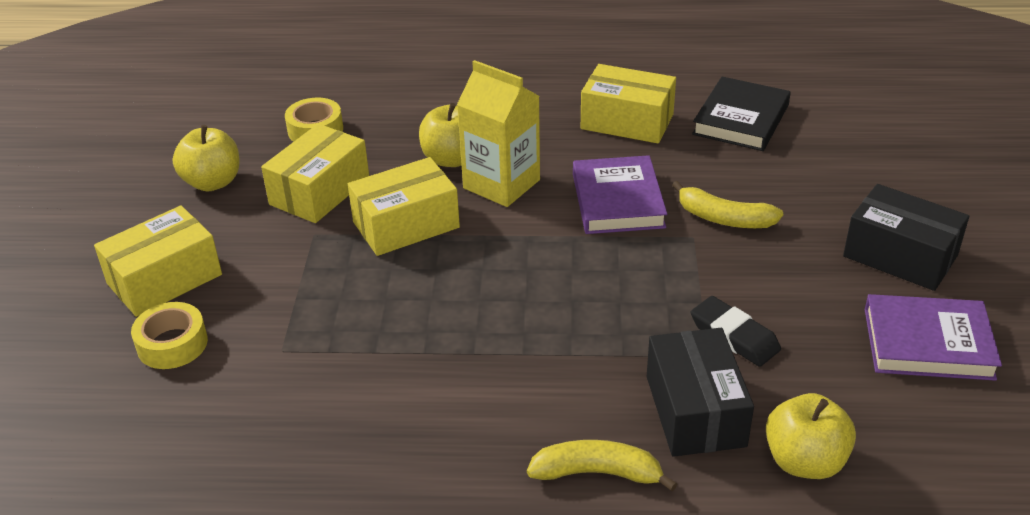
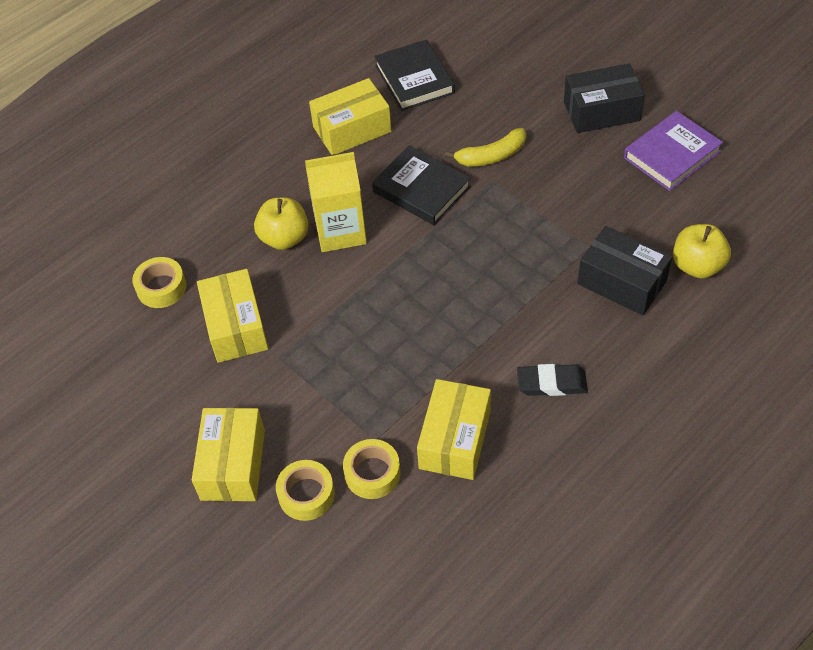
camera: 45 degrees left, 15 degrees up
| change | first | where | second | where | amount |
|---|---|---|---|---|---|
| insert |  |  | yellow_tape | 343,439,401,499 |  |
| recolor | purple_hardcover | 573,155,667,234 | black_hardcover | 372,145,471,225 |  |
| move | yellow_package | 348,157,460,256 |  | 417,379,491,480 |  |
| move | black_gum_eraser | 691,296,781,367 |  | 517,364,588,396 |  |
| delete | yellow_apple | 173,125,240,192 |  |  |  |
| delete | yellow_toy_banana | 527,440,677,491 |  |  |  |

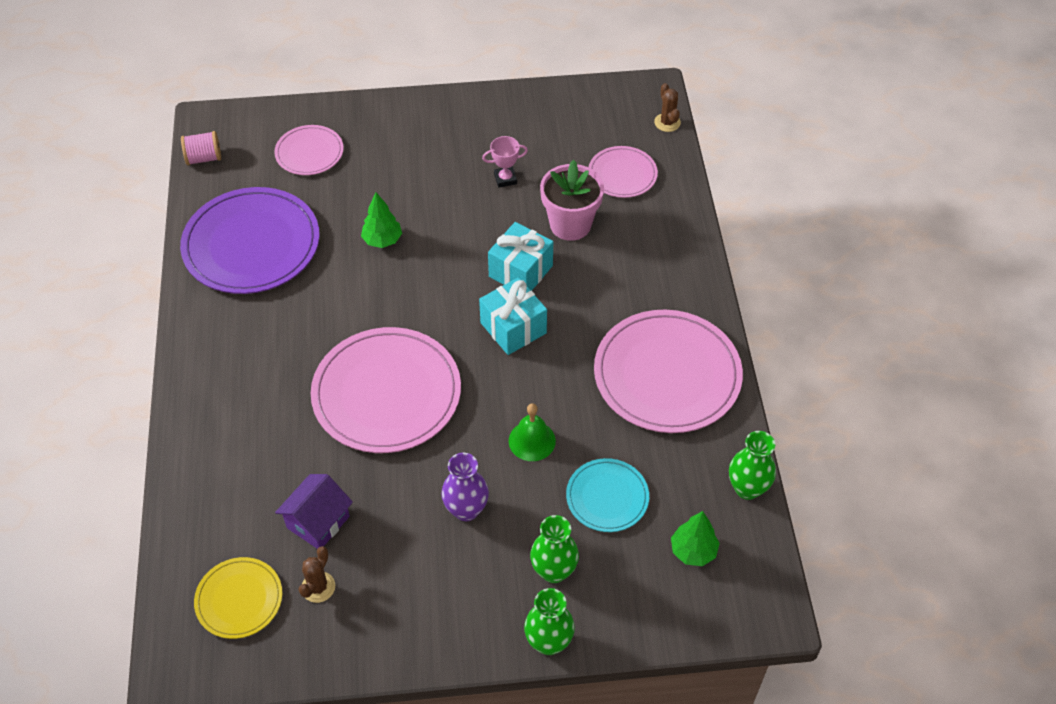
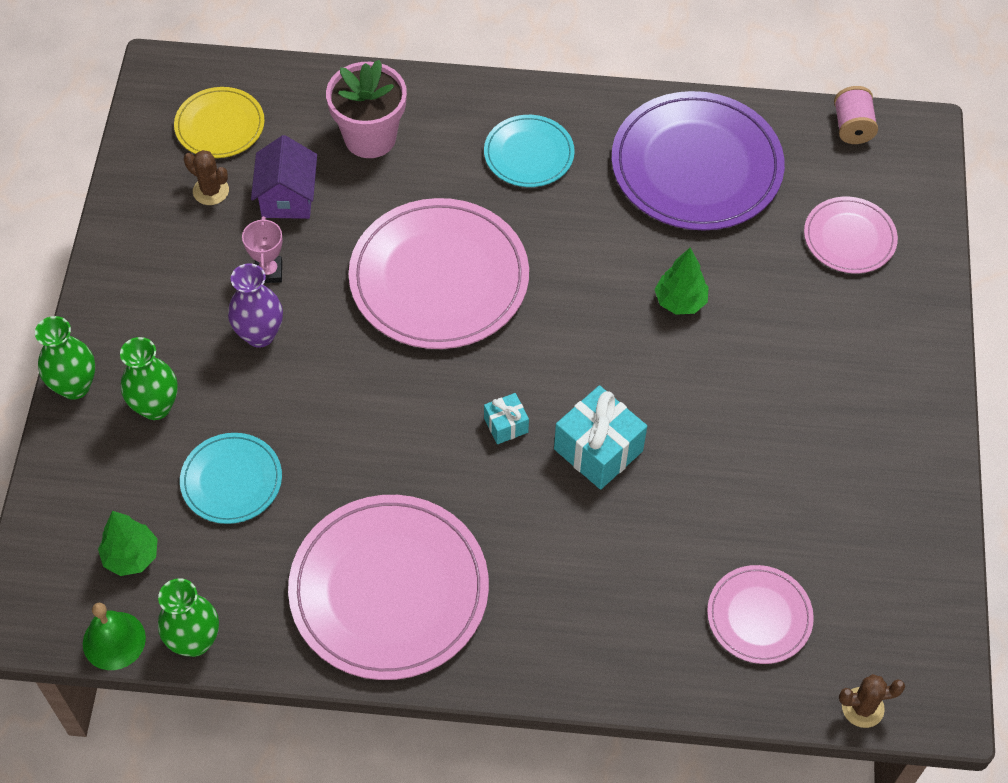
camera: 100 degrees right, 5 degrees up
| change | first | where | second | where | amount |
|---|---|---|---|---|---|
| move | emerald_bell | 509,403,556,461 |  | 83,603,146,670 |  |
| move | rosy_trophy | 482,136,528,187 |  | 242,216,283,283 |  |
| rotate | purple_toy_house | 275,474,353,549 |  | 251,135,317,219 | 45 degrees clockwise |
| move | rosy_plant_pot | 540,160,604,241 |  | 326,60,407,158 |  |
| insert |  |  | aqua_flat_dish | 484,115,575,187 |  |
| resize | aqua_wrapped_gift | 479,277,547,355 |  | 484,393,529,444 | x0.53 |

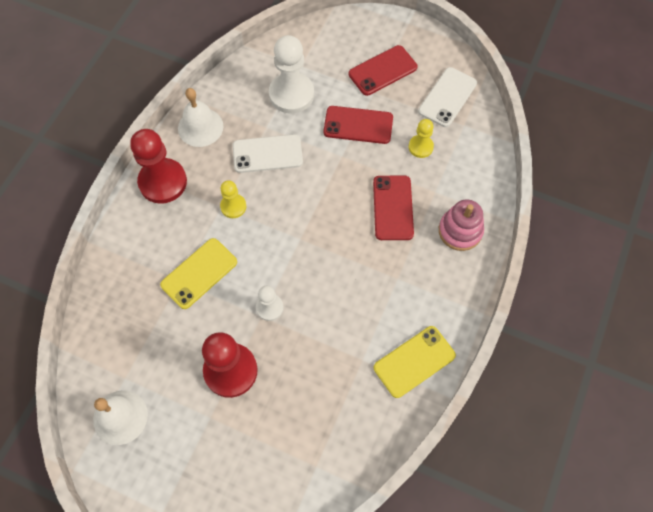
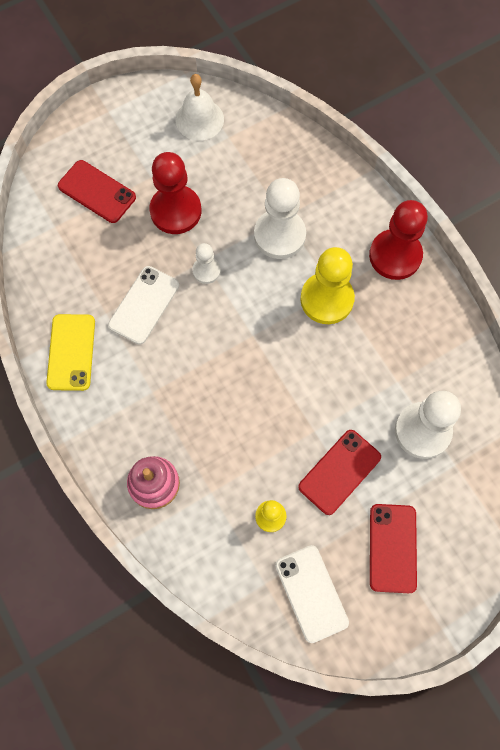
camera: 125 degrees right, 5 degrees up
| change | first | where | second | where | amount |
|---|---|---|---|---|---|
| move | red_phone | 373,176,414,240 |  | 58,160,136,223 |  |
| move | pure_white_phone | 233,134,303,173 |  | 108,266,179,345 |  |
| replace | yellow_phone | 160,238,237,309 | pure_white_chess_pawn | 254,178,306,259 |  |
| resize | yellow_chess_pawn | 220,180,246,218 |  | 300,247,355,324 | x1.88 |
| delete | pure_white_bell | 178,88,224,147 |  |  |  |

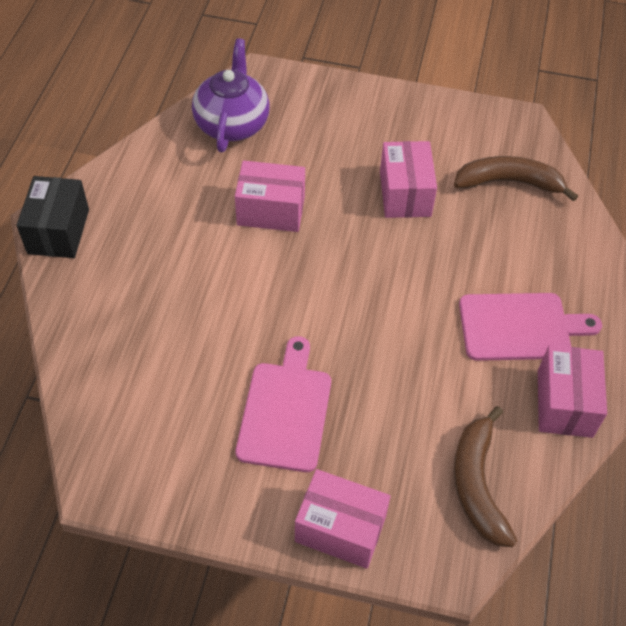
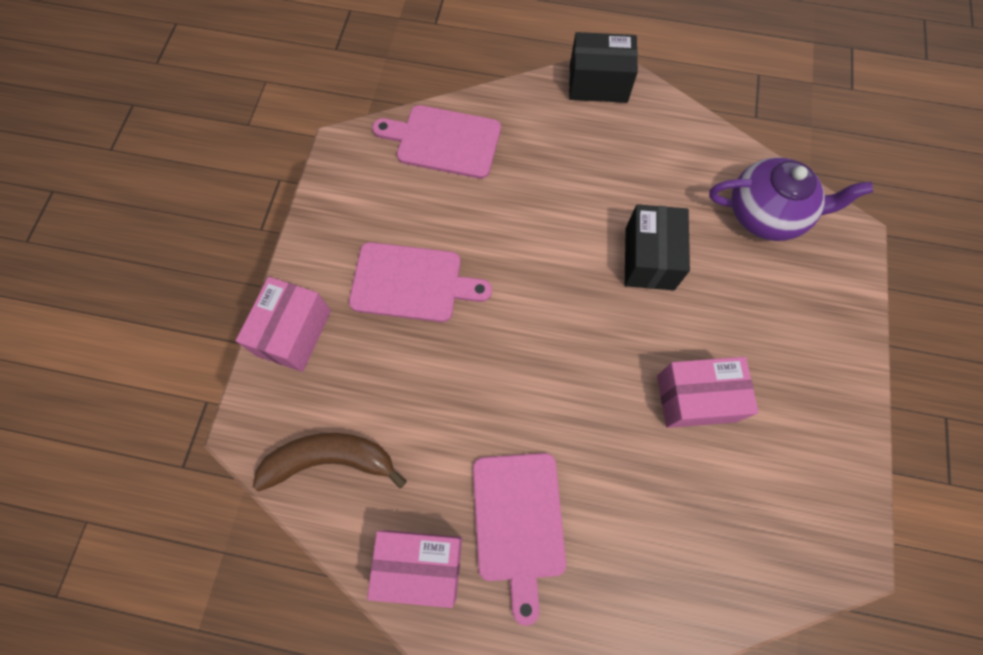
camera: 90 degrees right, 15 degrees up
| change | first | where | second | where | amount |
|---|---|---|---|---|---|
| insert |  |  | rosy_chopping_board | 372,105,501,179 |  |
| recolor | rosy_package | 235,161,305,232 | black_package | 625,204,690,290 |  |
| delete | brown_toy_banana | 454,156,578,202 |  |  |  |

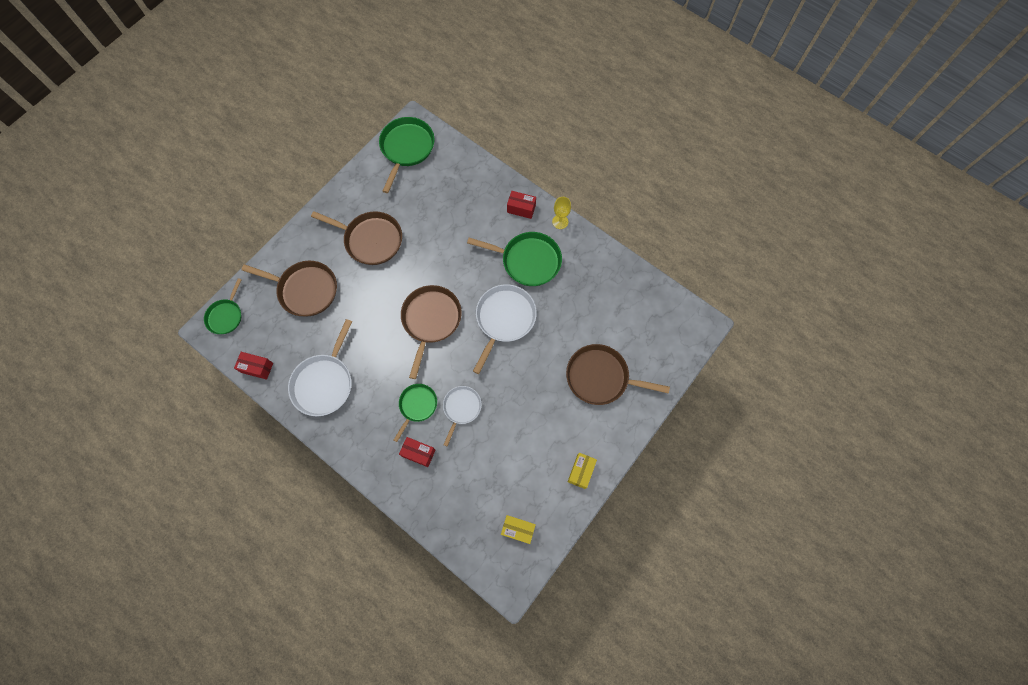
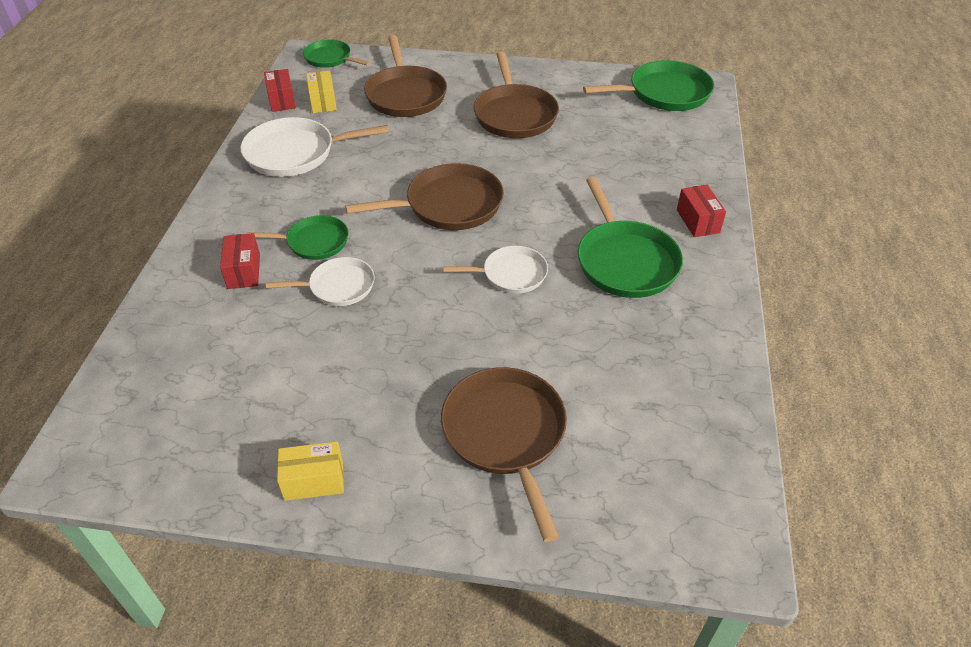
camera: 60 degrees right, 25 degrees down
| change | first | where | second | where | amount |
|---|---|---|---|---|---|
| rotate | emerald_frying_pan | 204,278,241,334 |  | 303,39,370,68 | 45 degrees clockwise |
| move | yellow_package | 501,515,536,544 |  | 306,71,337,113 |  |
| resize | pure_white_frying_pan | 473,284,537,374 |  | 443,246,548,293 | x0.61 |
| delete | yellow_chalice | 552,197,571,229 |  |  |  |

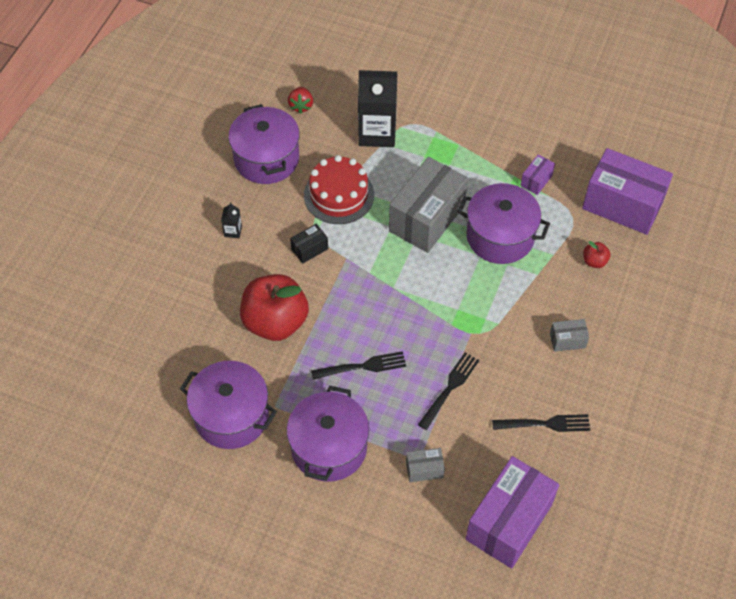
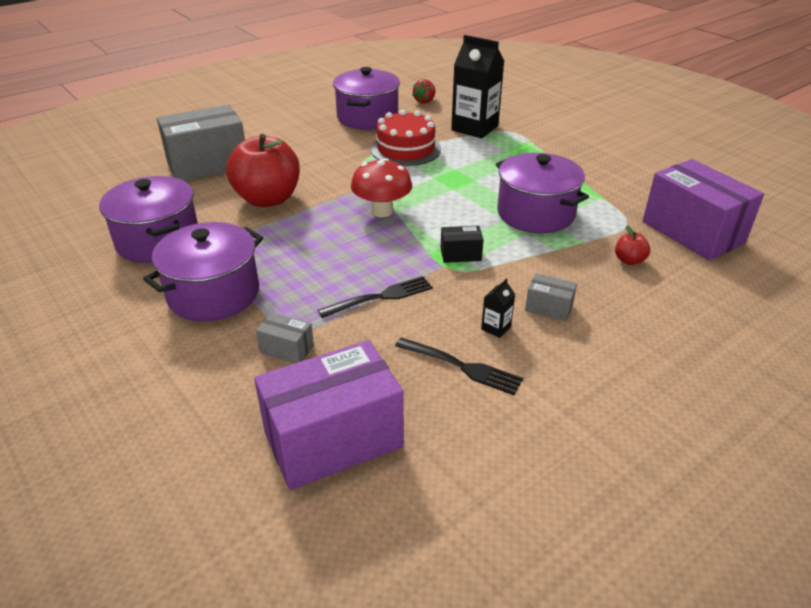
camera: 30 degrees right, 20 degrees down
| change | first | where | second | where | amount |
|---|---|---|---|---|---|
| move | ash-grey_package | 389,157,468,253 |  | 157,104,245,181 |  |
| insert |  |  | red_toadstool | 351,158,412,217 |  |
| move | black_package | 290,224,328,264 |  | 441,226,483,263 |  |
| move | black_carton | 221,202,242,238 |  | 481,278,515,338 |  |
| delete | black_fork | 311,351,406,379 |  |  |  |
| delete | purple_package | 520,155,555,195 |  |  |  |

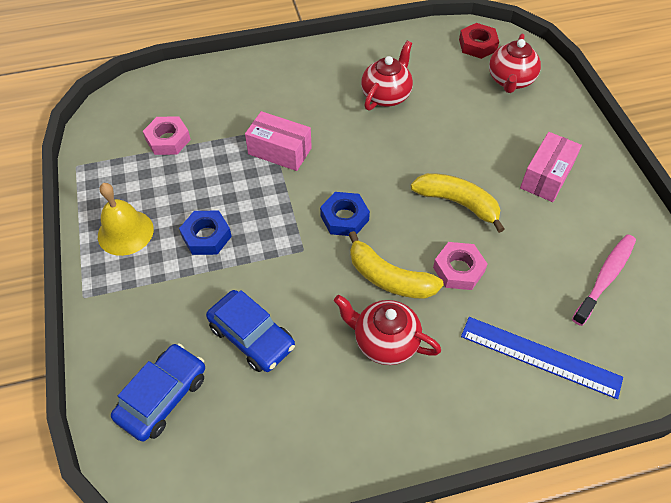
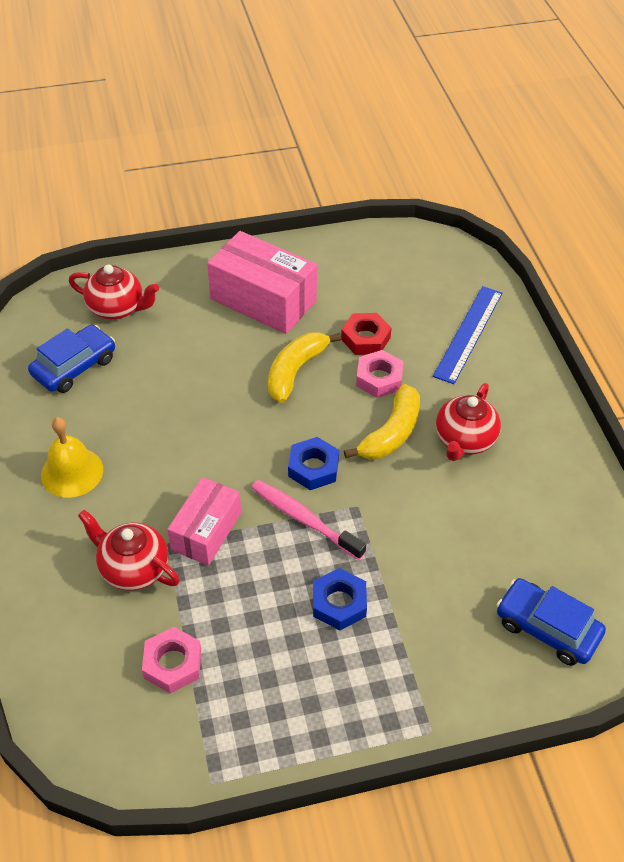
camera: 90 degrees left, 5 degrees down
| change | first | where | second | where | amount |
|---|---|---|---|---|---|
| move | cobalt_toy_car | 206,290,295,372 |  | 28,325,115,393 |  |
| move | yellow_bell | 98,183,154,256 |  | 41,417,103,498 |  |
| move | red_china_teapot | 361,41,413,111 |  | 78,510,180,591 |  |
| resize | rosy_package | 520,132,582,202 |  | 207,231,317,334 | x1.57 |
| move | rosy_dental_brush | 572,234,636,326 |  | 251,480,366,560 |  |
| move | red_hex_nut | 459,23,499,59 |  | 341,313,392,355 |  |

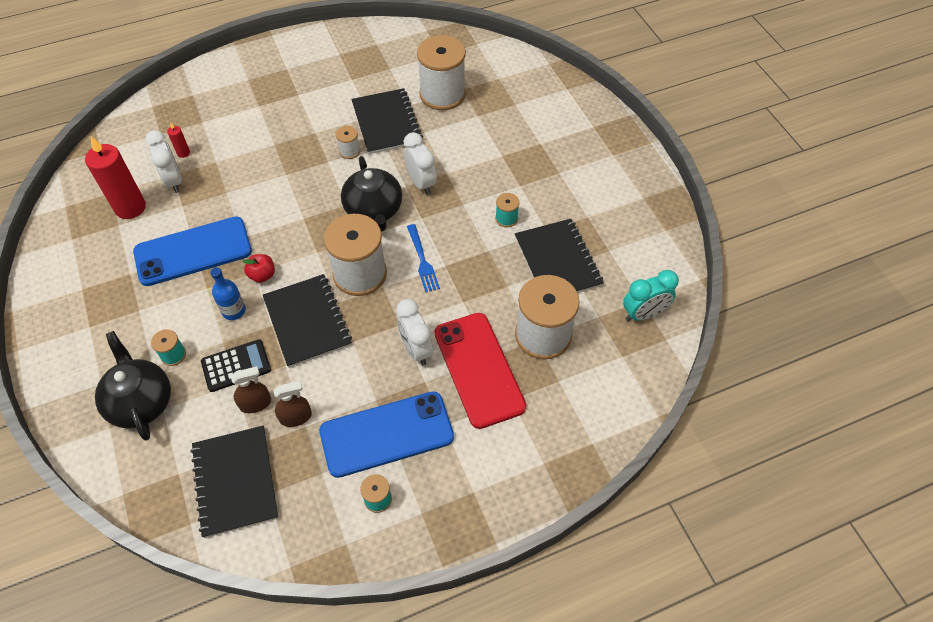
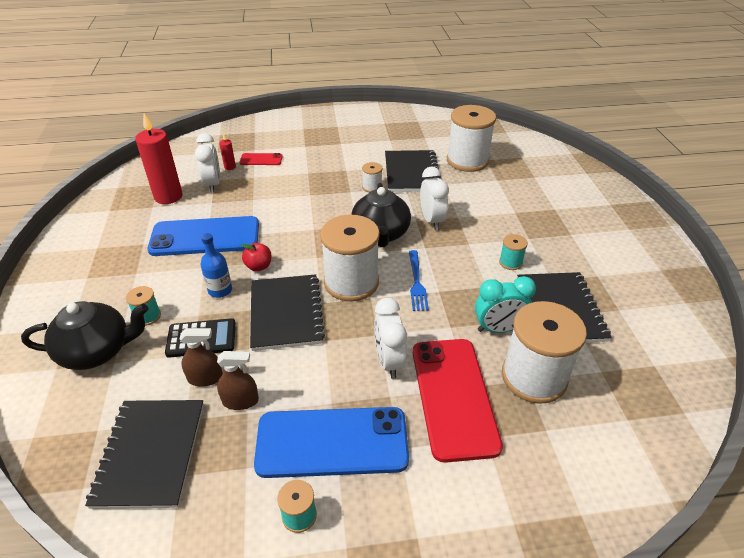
camera: 15 degrees right, 15 degrees down
| change | first | where | second | where | amount |
|---|---|---|---|---|---|
| rotate | black_china_teapot | 95,331,171,441 |  | 21,301,148,370 | 90 degrees clockwise |
| insert |  |  | red_phone | 240,153,283,165 |  |
| move | aqua_bedside_clock | 623,270,679,321 |  | 475,276,536,333 |  |

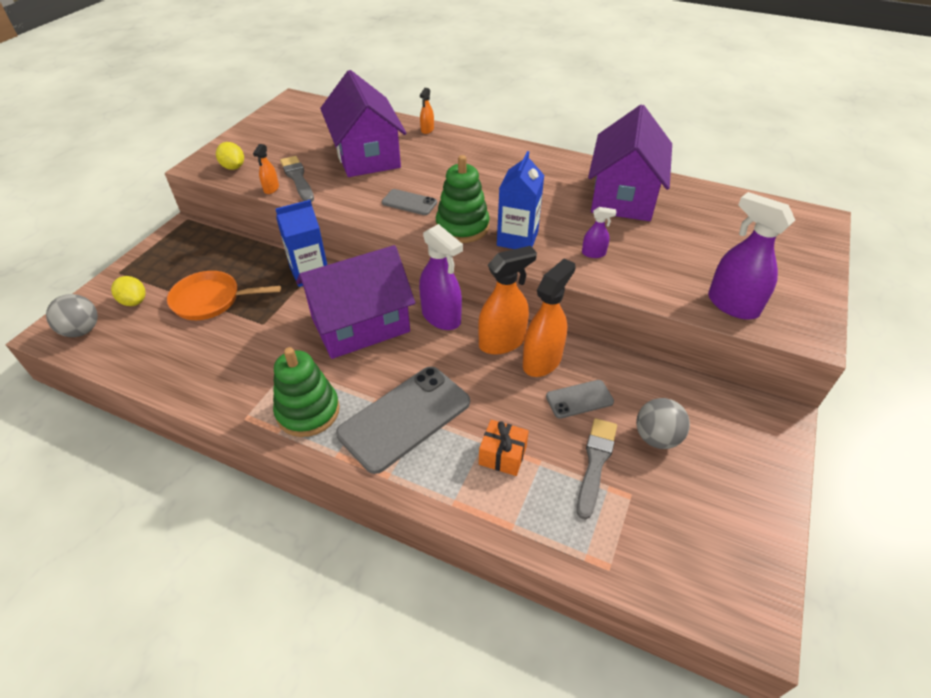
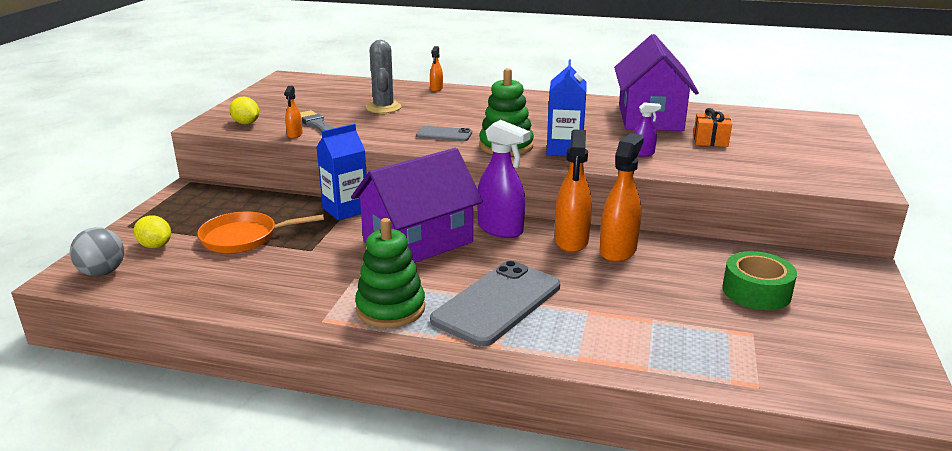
camera: 10 degrees left, 20 degrees down
| change | first | where | second | where | amount |
|---|---|---|---|---|---|
| replace | purple_toy_house | 320,70,406,177 | ash-grey_prickly_plant | 366,40,401,113 |  |
| rotate | orange-coloured_sprayer | 478,246,537,355 |  | 555,130,592,252 | 135 degrees clockwise |
| move | orange-coloured_wrapped_gift | 479,420,529,476 |  | 693,108,732,147 |  |
| replace | ash-grey_sphere | 636,398,690,449 | emerald_tape | 723,251,797,310 |  |
| delete | ash-grey_phone | 546,380,614,419 |  |  |  |
| delete | ash-grey_brush | 577,418,617,520 |  |  |  |
| delete | purple_sprayer | 708,192,795,319 |  |  |  |

